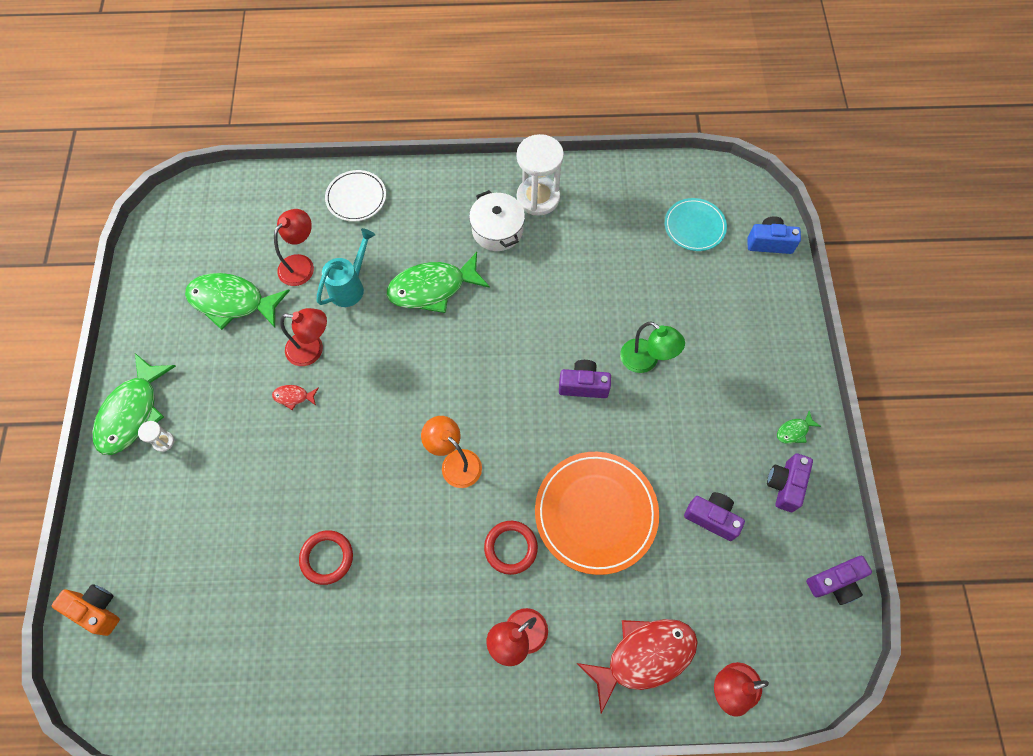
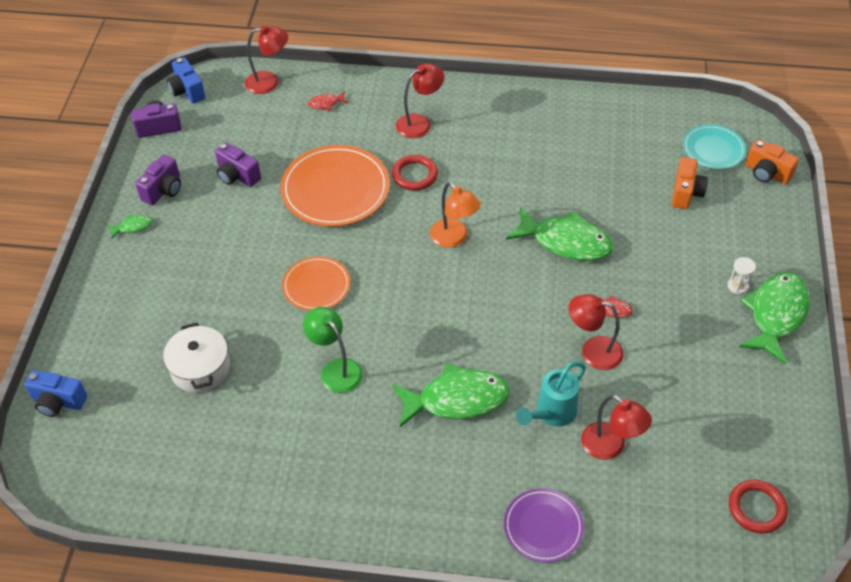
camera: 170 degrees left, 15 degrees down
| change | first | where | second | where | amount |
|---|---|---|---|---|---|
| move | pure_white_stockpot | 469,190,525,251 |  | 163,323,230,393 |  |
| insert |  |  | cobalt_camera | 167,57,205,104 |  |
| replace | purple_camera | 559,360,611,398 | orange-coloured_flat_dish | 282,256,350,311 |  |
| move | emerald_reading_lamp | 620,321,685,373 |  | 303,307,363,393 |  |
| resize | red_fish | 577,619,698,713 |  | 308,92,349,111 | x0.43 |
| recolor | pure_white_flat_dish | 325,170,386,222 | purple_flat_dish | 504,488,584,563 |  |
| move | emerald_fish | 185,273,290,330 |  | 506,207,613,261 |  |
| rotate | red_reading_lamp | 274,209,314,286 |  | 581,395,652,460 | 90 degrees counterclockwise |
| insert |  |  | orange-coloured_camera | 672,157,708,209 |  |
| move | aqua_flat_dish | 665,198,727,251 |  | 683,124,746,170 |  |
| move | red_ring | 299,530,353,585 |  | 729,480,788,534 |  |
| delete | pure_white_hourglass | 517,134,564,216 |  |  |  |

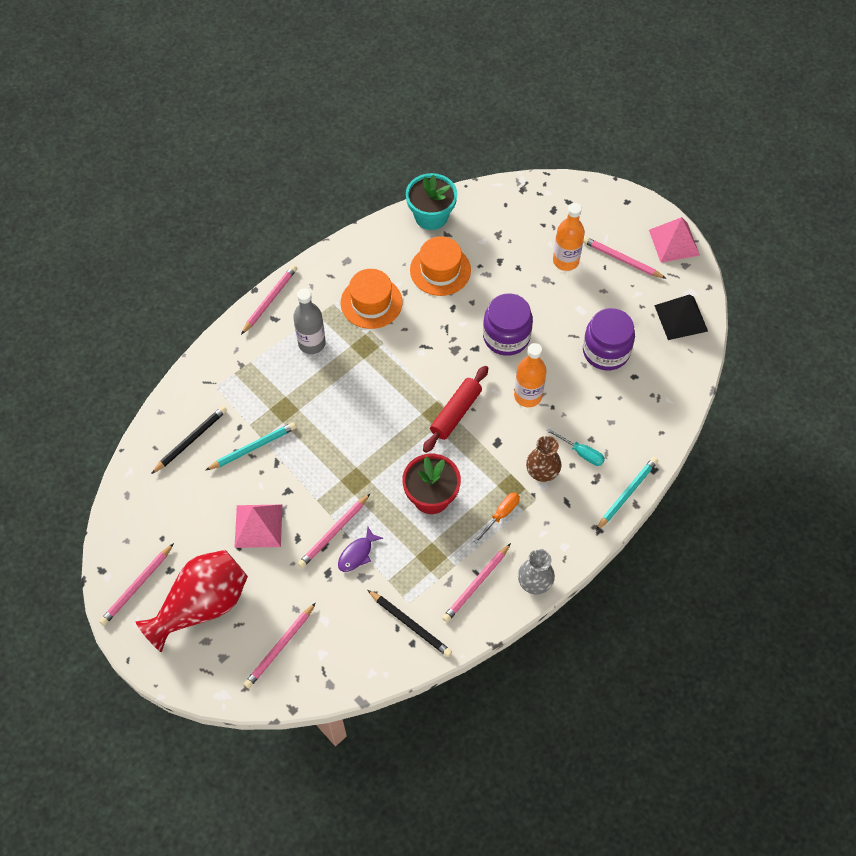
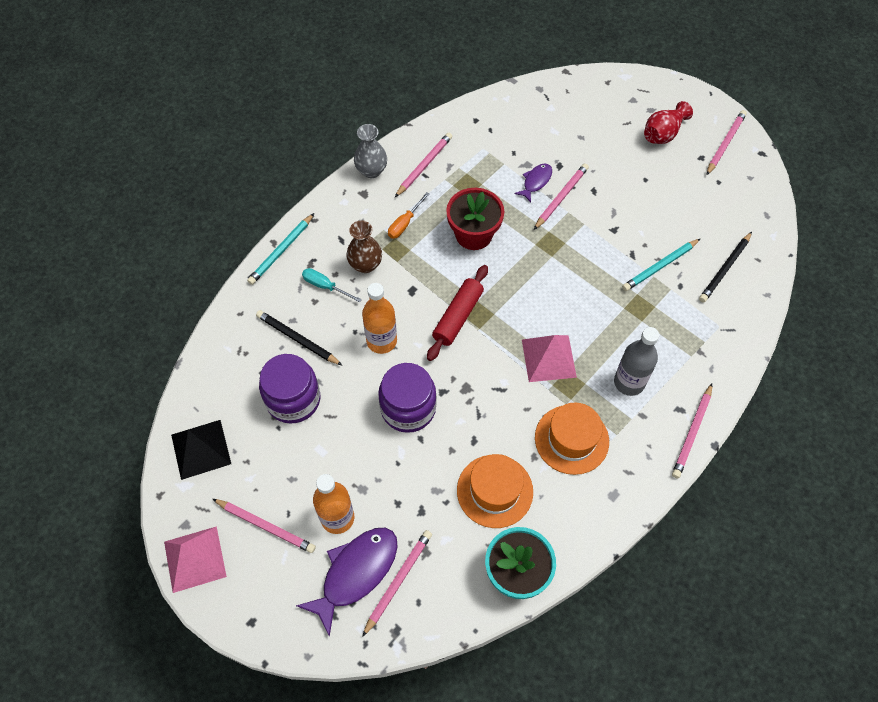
camera: 175 degrees right, 0 degrees up
| change | first | where | second | where | amount |
|---|---|---|---|---|---|
| move | black_lead_pencil | 367,590,452,657 |  | 256,310,343,366 |  |
| insert |  |  | purple_fish | 296,528,398,637 |  |
| move | rosy_lead_pencil | 244,603,316,689 |  | 362,530,432,637 |  |
| move | rosy_pyramid | 234,504,282,548 |  | 522,335,577,382 |  |
| resize | red_vase | 136,550,248,652 |  | 644,101,693,144 | x0.58 |

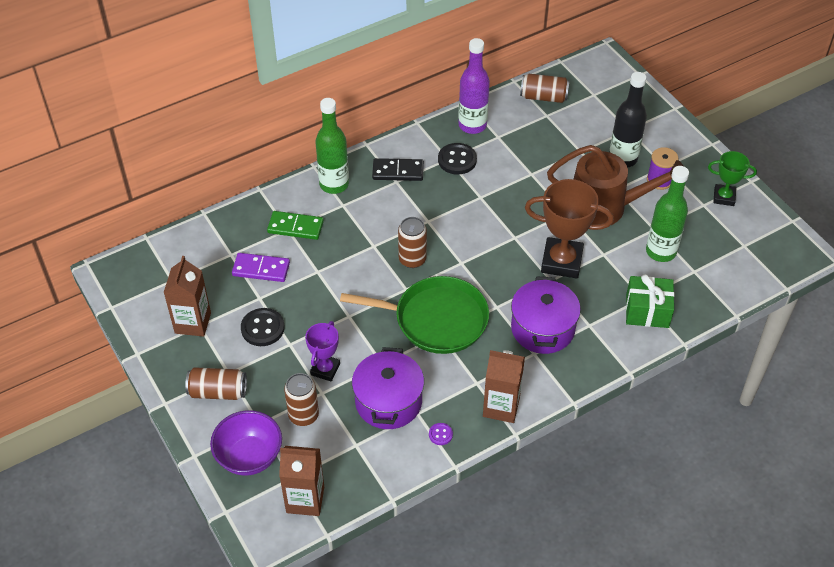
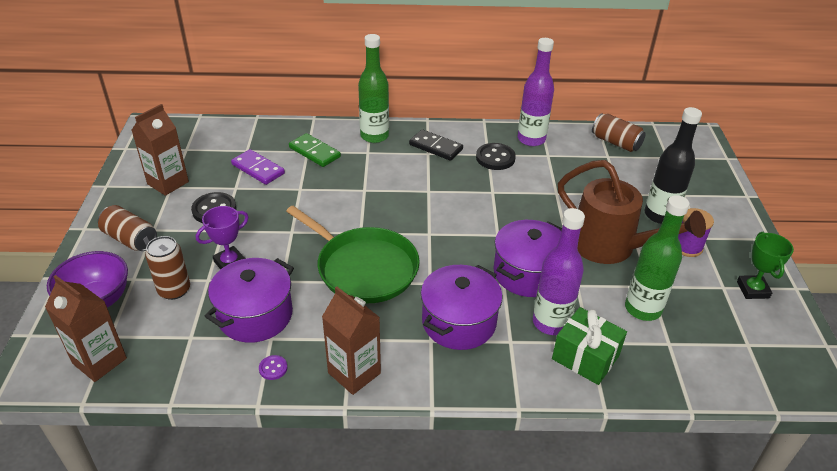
camera: 30 degrees right, 10 degrees down
| change | first | where | second | where | amount |
|---|---|---|---|---|---|
| replace | brown_trophy | 525,179,614,278 | purple_stockpot | 494,220,562,297 |  |
| insert |  |  | purple_flask | 533,208,585,335 |  |
| rotate | emerald_trophy | 708,151,757,206 |  | 737,232,794,299 | 45 degrees clockwise |
| delete | brown_soda_can | 398,217,427,268 |  |  |  |

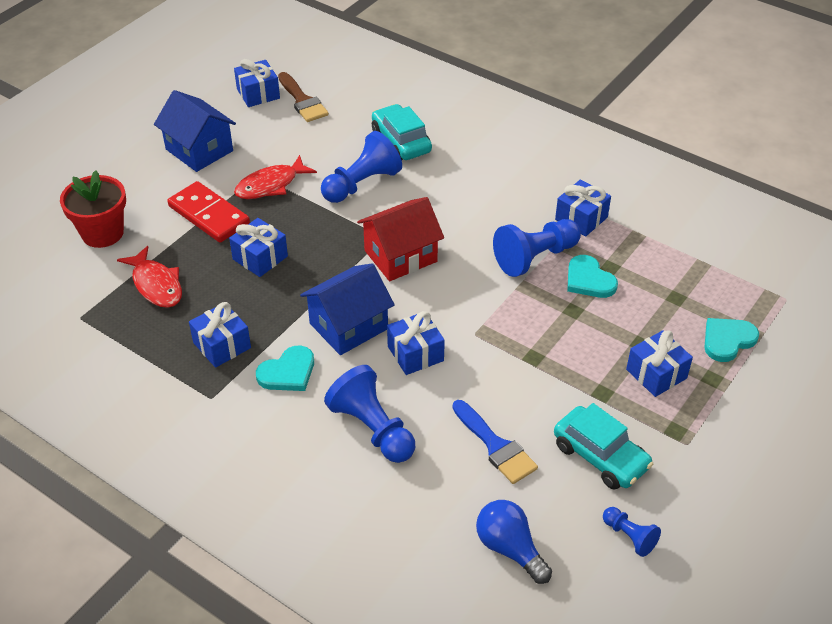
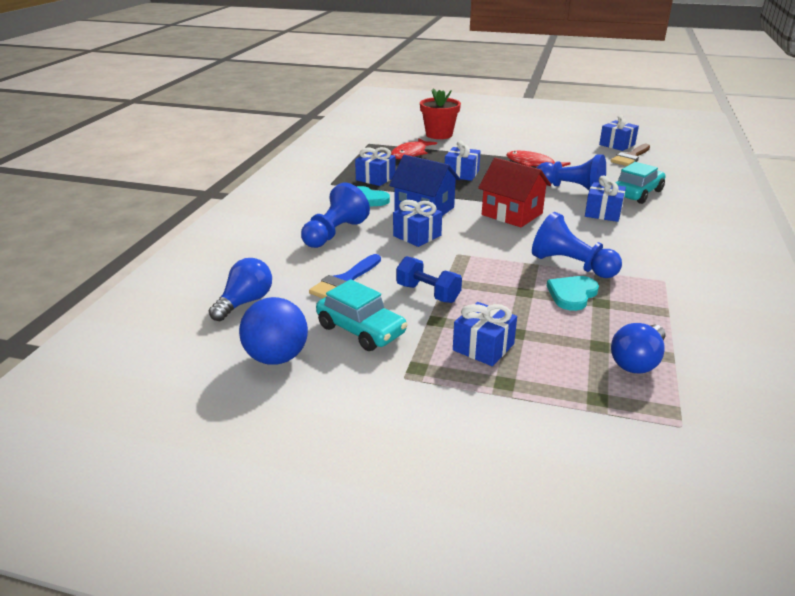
camera: 70 degrees right, 15 degrees down
| change | first | where | second | where | amount |
|---|---|---|---|---|---|
| replace | cobalt_chess_pawn | 603,507,661,557 | cobalt_sphere | 239,297,308,365 |  |
| rotate | aqua_toy_car | 554,403,653,490 |  | 316,279,408,351 | 75 degrees counterclockwise |
| insert |  |  | cobalt_free_weight | 396,256,462,303 |  |
| move | cobalt_wrapped_gift | 555,180,611,237 |  | 585,176,626,222 |  |
| insert |  |  | cobalt_lightbulb | 611,323,666,374 |  |
| delete | cobalt_toy_house | 154,90,236,172 |  |  |  |
| delete | red_domino_piece | 168,181,250,243 |  |  |  |
| delete | aqua_heart | 704,318,759,362 |  |  |  |

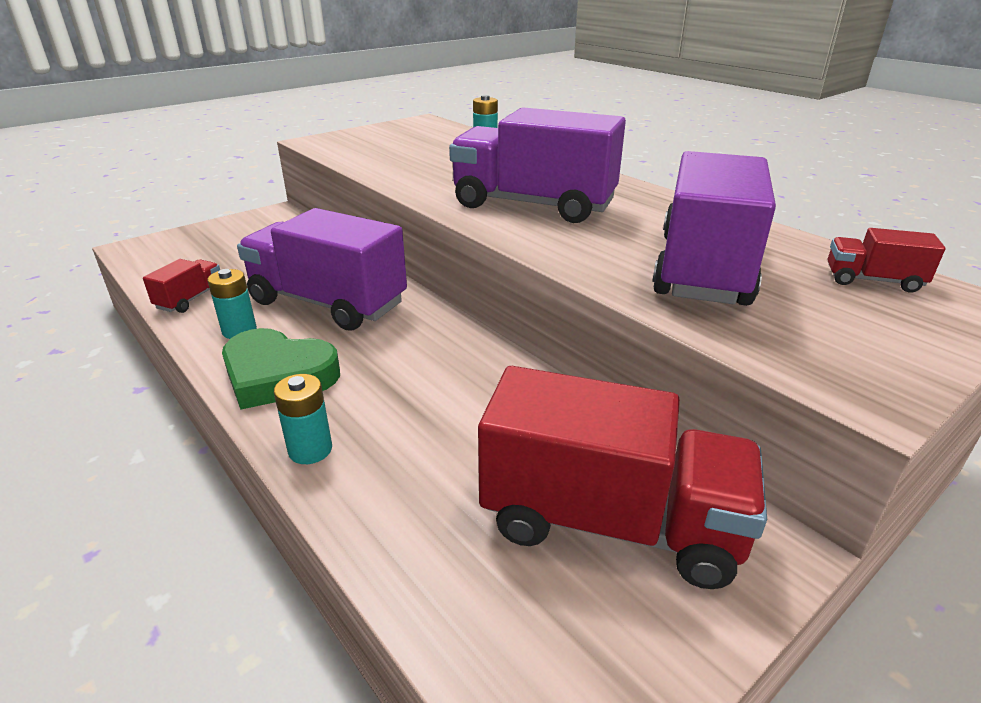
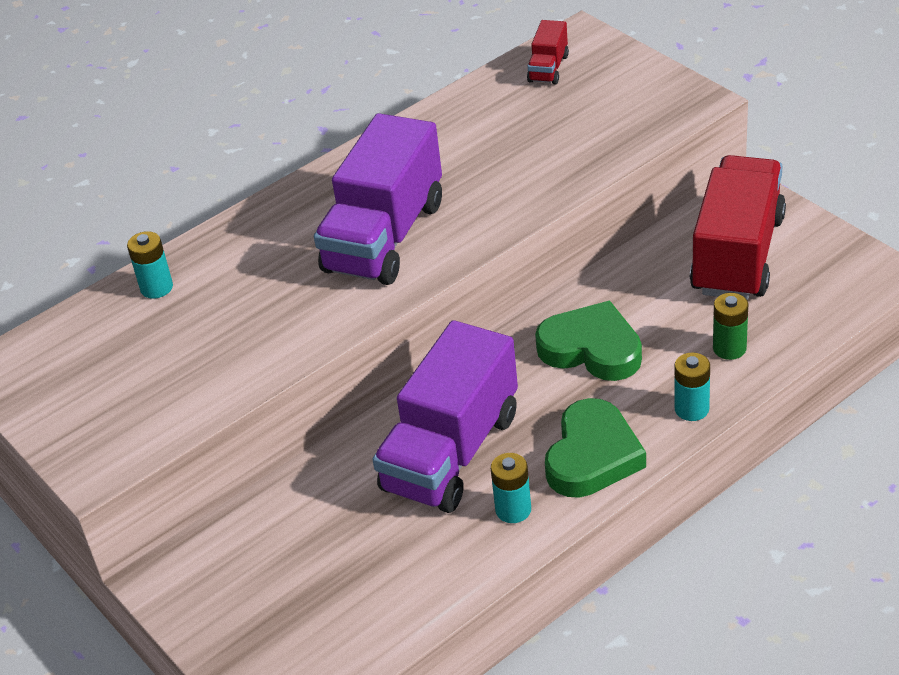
camera: 85 degrees left, 10 degrees up
| change | first | where | second | where | amount |
|---|---|---|---|---|---|
| insert |  |  | emerald_heart | 535,301,642,381 |  |
| insert |  |  | emerald_power_cell | 713,293,748,360 |  |
| delete | red_lorry | 143,259,220,313 |  |  |  |
| delete | purple_lorry | 652,151,776,306 |  |  |  |

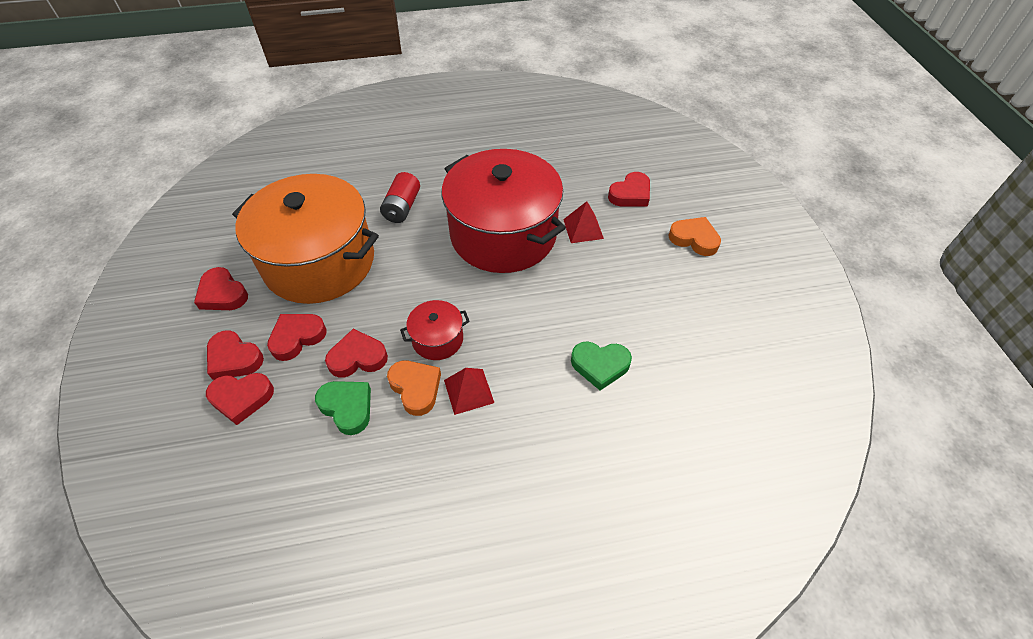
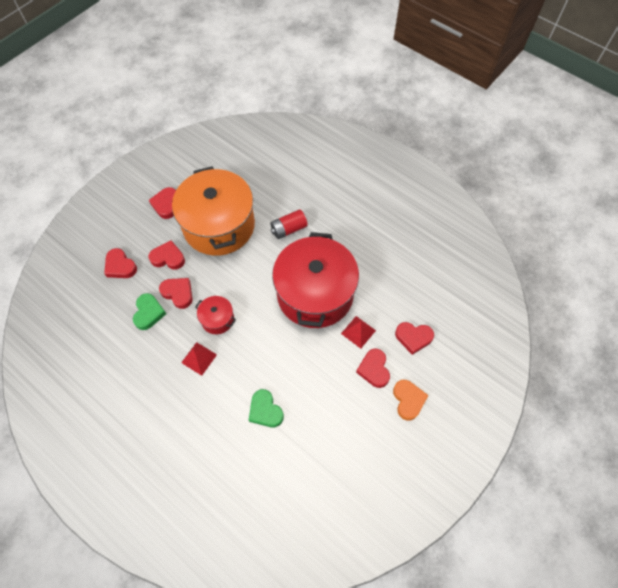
camera: 50 degrees right, 10 degrees up
| change | first | where | second | where | amount |
|---|---|---|---|---|---|
| move | red_heart | 207,330,264,380 |  | 356,349,390,388 |  |
| delete | orange-coloured_heart | 387,361,441,416 |  |  |  |

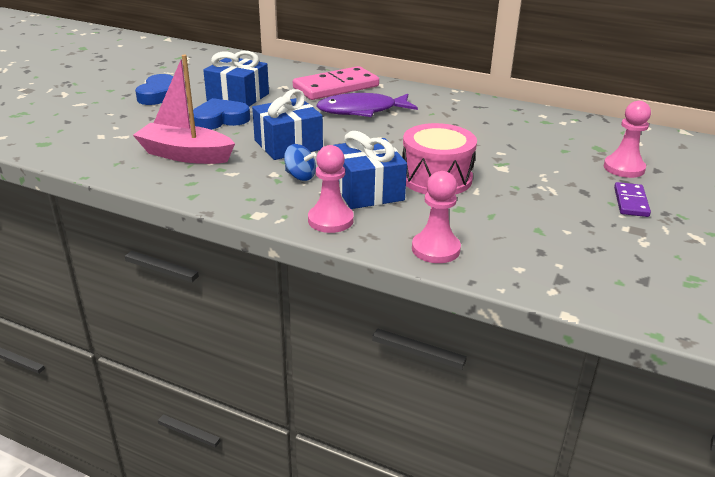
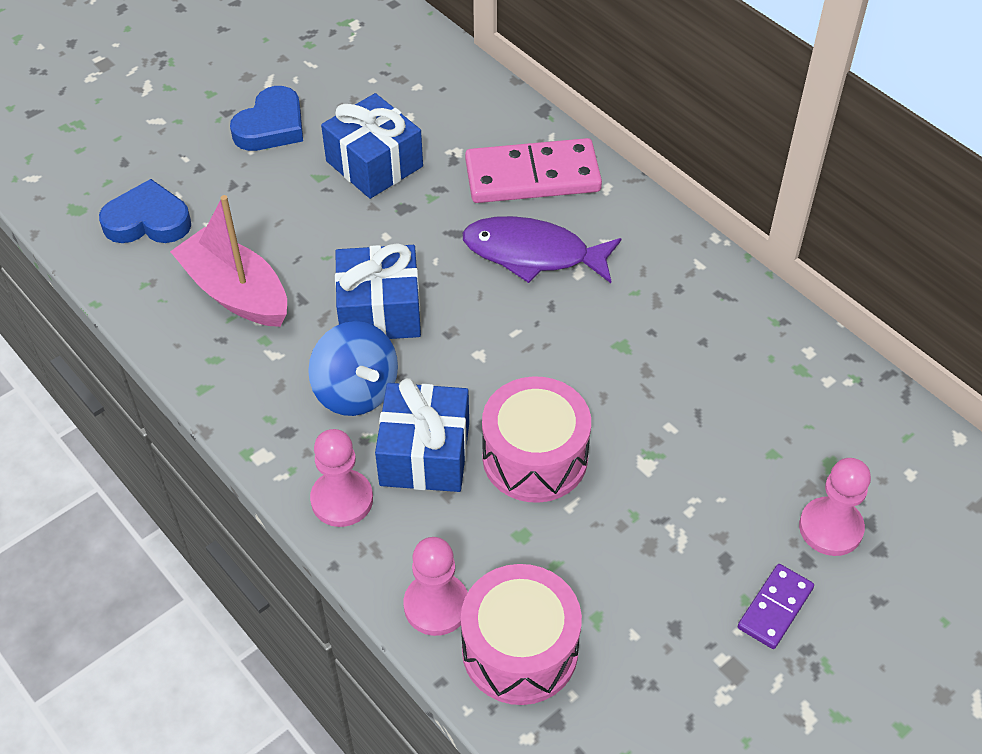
camera: 25 degrees right, 20 degrees up
| change | first | where | second | where | amount |
|---|---|---|---|---|---|
| move | cobalt_heart | 193,98,250,130 |  | 99,179,191,243 |  |
| resize | cobalt_whirligig | 284,144,316,181 |  | 308,321,398,416 | x1.69 |
| insert |  |  | rosy_toy_drum | 461,564,582,705 |  |

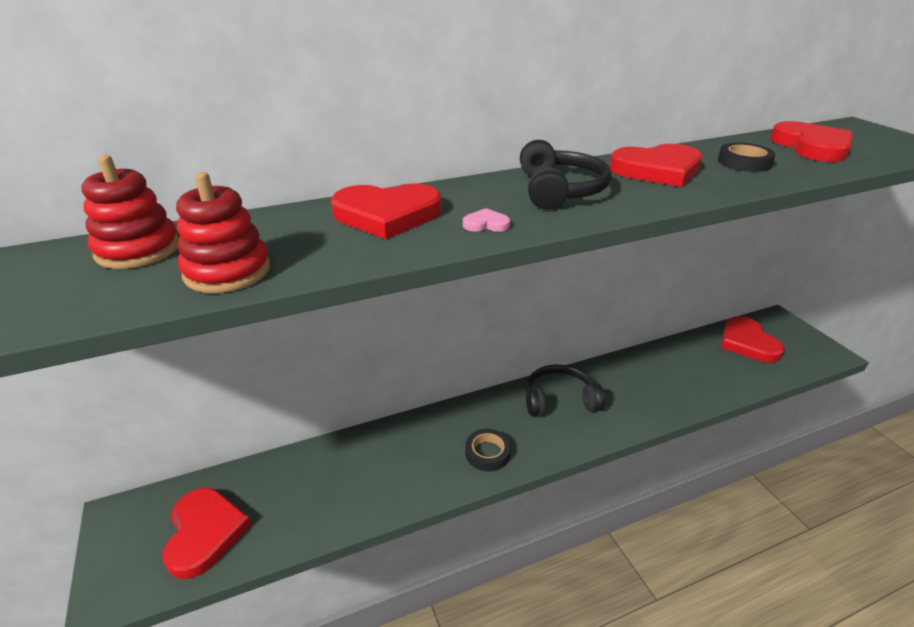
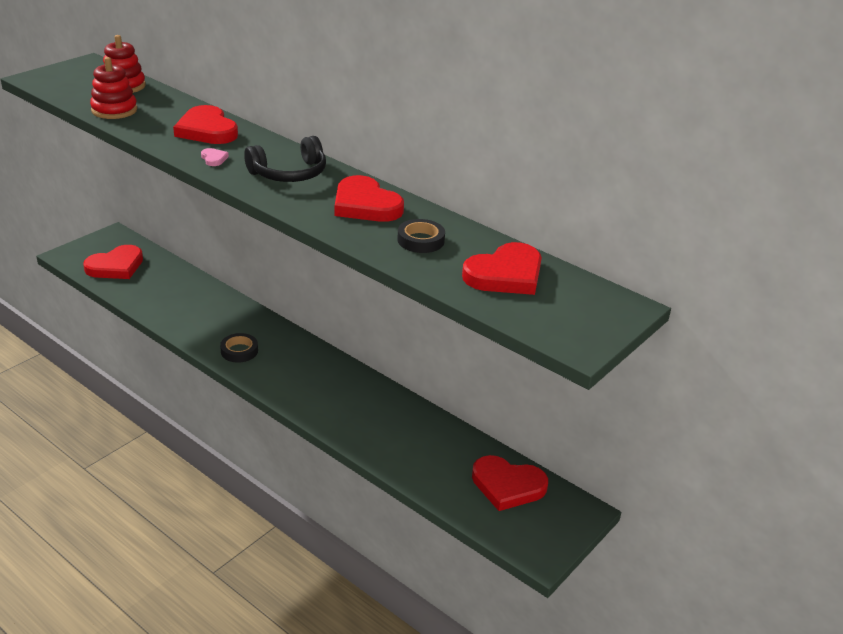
camera: 60 degrees right, 0 degrees up
| change | first | where | second | where | amount |
|---|---|---|---|---|---|
| rotate | red_heart | 721,316,784,363 |  | 472,455,548,511 | 120 degrees counterclockwise |
| delete | black_over-ear_headphones | 526,365,605,416 |  |  |  |

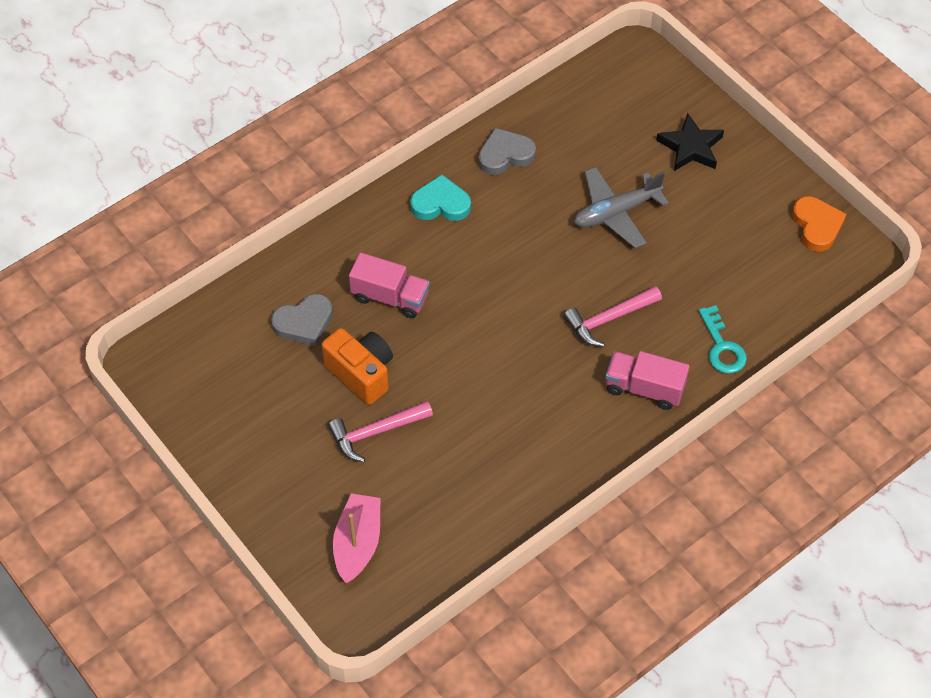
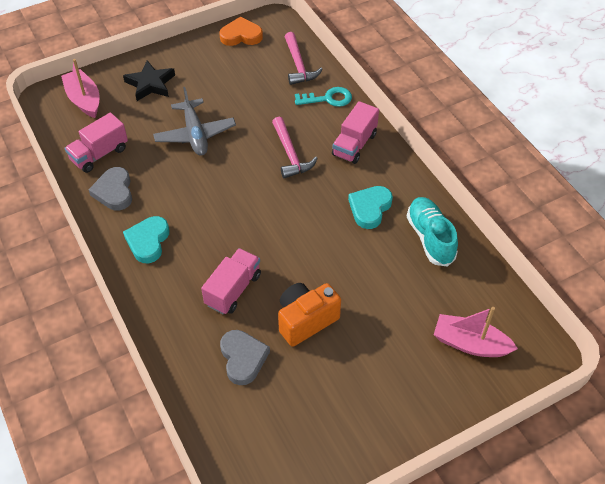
camera: 80 degrees left, 5 degrees down
| change | first | where | second | where | amount |
|---|---|---|---|---|---|
| insert |  |  | rosy_toy_boat | 61,59,99,118 |  |
| insert |  |  | rosy_lorry | 65,113,128,173 |  |
| move | rosy_carpenter's_hammer | 328,401,433,462 |  | 285,32,323,85 |  |
| insert |  |  | aqua_heart | 348,186,393,229 |  |
| insert |  |  | aqua_sneaker | 407,197,458,267 |  |

